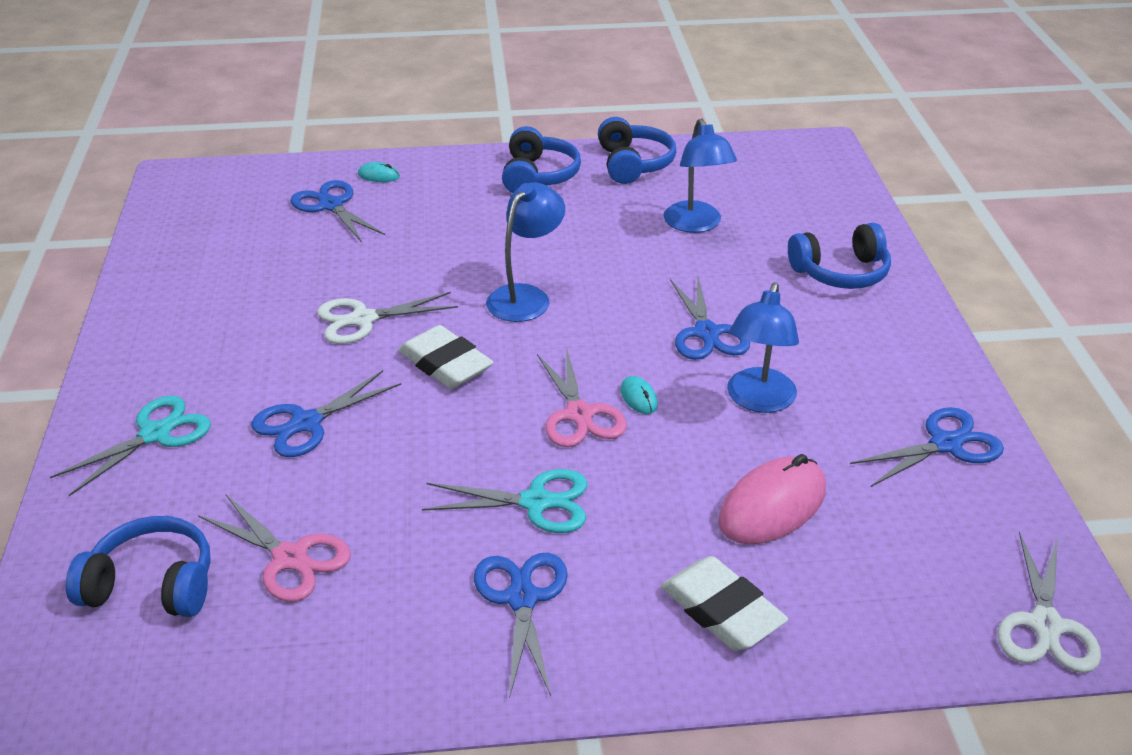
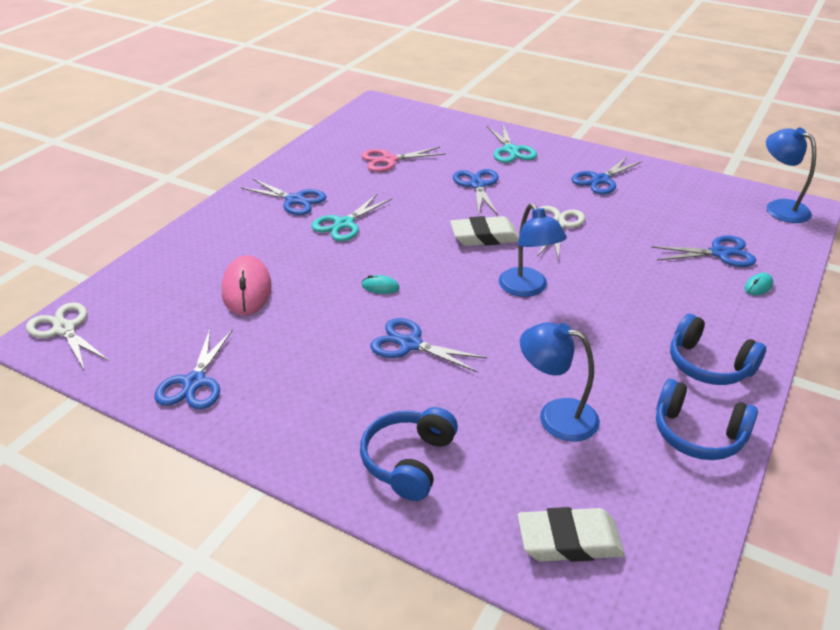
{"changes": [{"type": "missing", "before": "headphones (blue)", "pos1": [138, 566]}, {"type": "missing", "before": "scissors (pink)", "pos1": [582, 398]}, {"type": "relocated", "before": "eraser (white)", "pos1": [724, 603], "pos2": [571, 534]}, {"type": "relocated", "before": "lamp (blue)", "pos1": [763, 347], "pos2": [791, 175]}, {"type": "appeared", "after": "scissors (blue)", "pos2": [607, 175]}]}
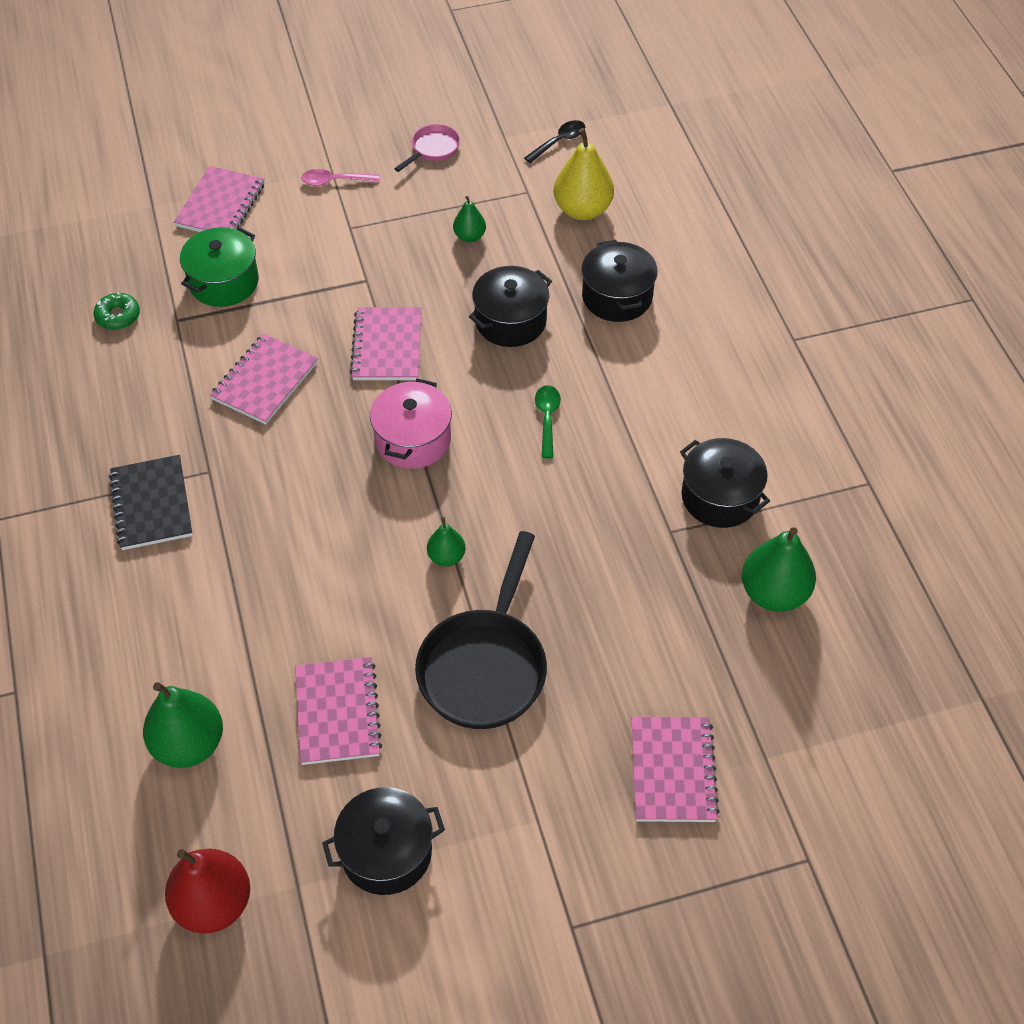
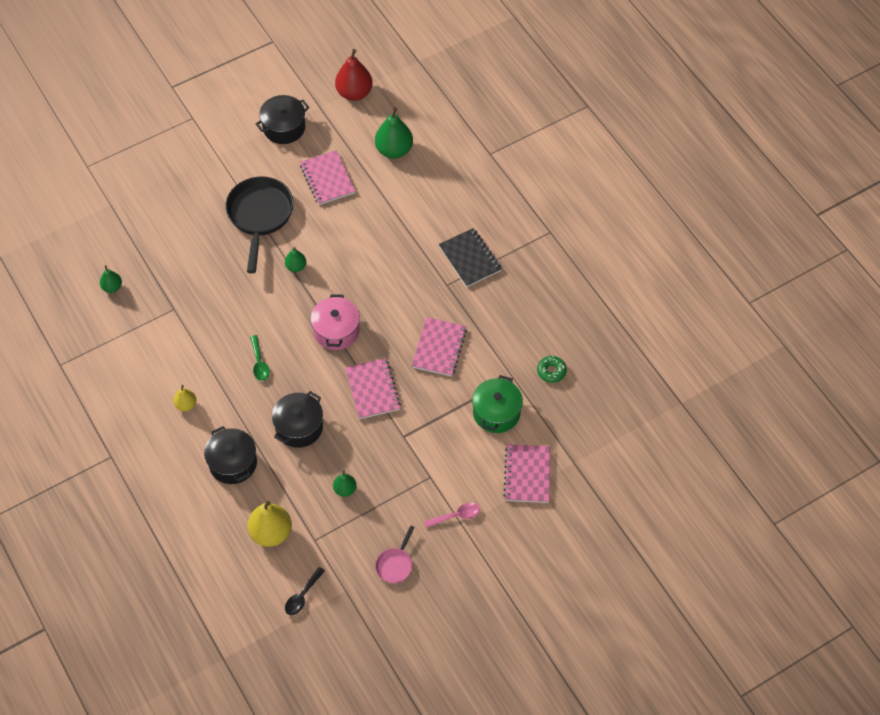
{"changes": [{"type": "missing", "before": "notebook (pink)", "pos1": [676, 769]}, {"type": "missing", "before": "pot (black)", "pos1": [725, 483]}, {"type": "size", "before": "pear (green)", "pos1": [779, 569], "pos2": [111, 279], "scale": 0.54}, {"type": "appeared", "after": "pear (yellow)", "pos2": [185, 398]}]}
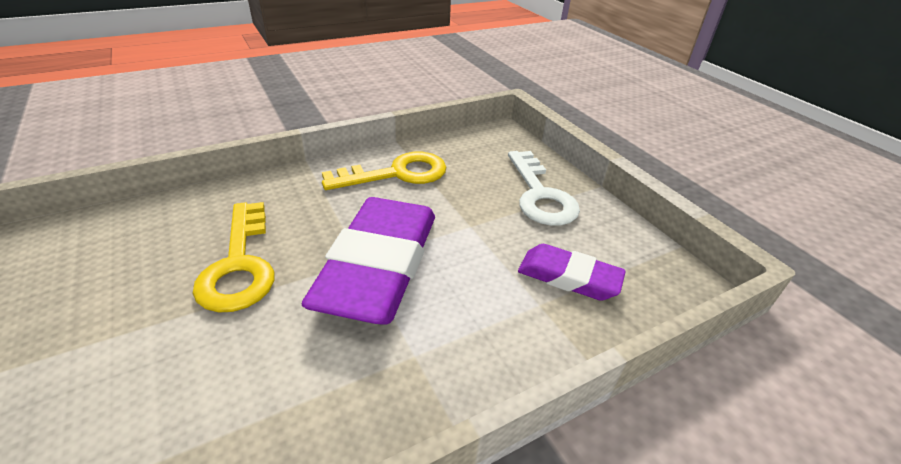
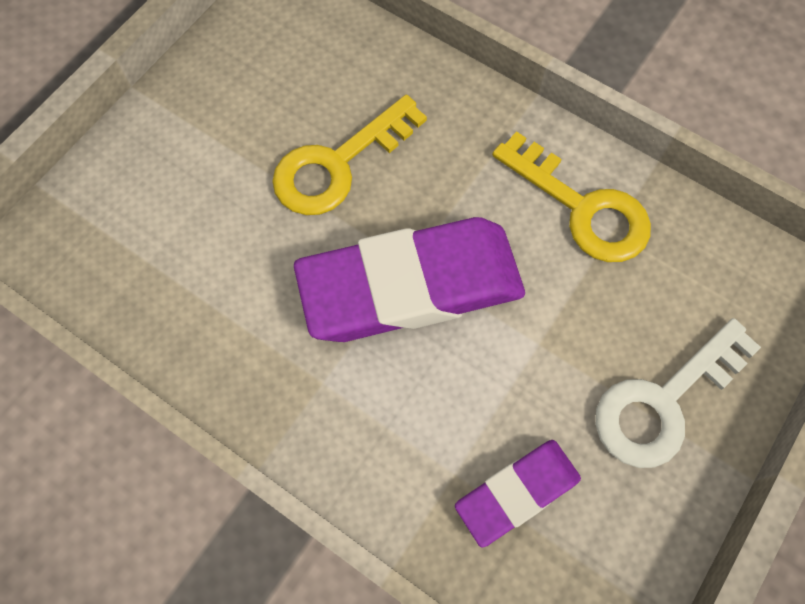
{"changes": [{"type": "spun", "before": "eraser (purple)", "pos1": [572, 272], "pos2": [518, 494], "turn": 60}]}
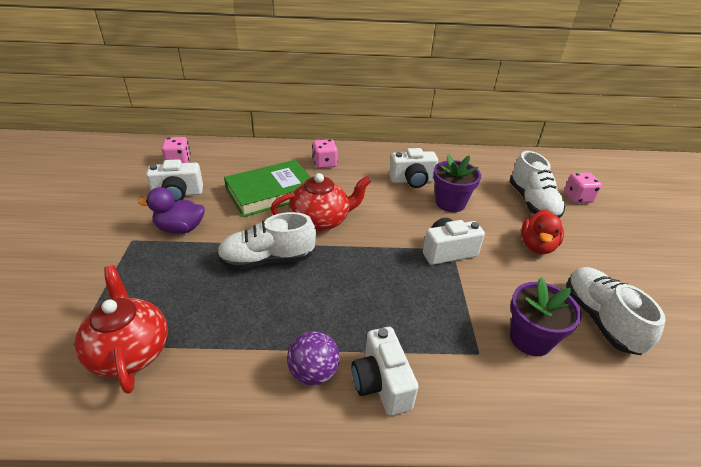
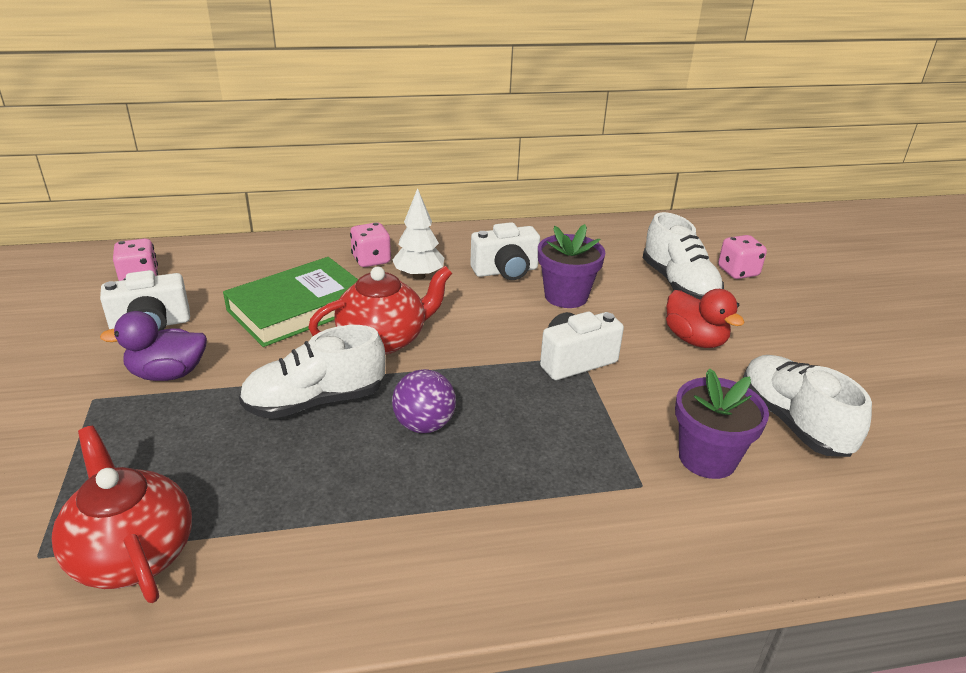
{"changes": [{"type": "relocated", "before": "ball (purple)", "pos1": [313, 358], "pos2": [424, 401]}, {"type": "missing", "before": "camera (white)", "pos1": [384, 371]}, {"type": "spun", "before": "duck (red)", "pos1": [542, 231], "pos2": [705, 318], "turn": -45}, {"type": "appeared", "after": "tree (white)", "pos2": [418, 234]}]}
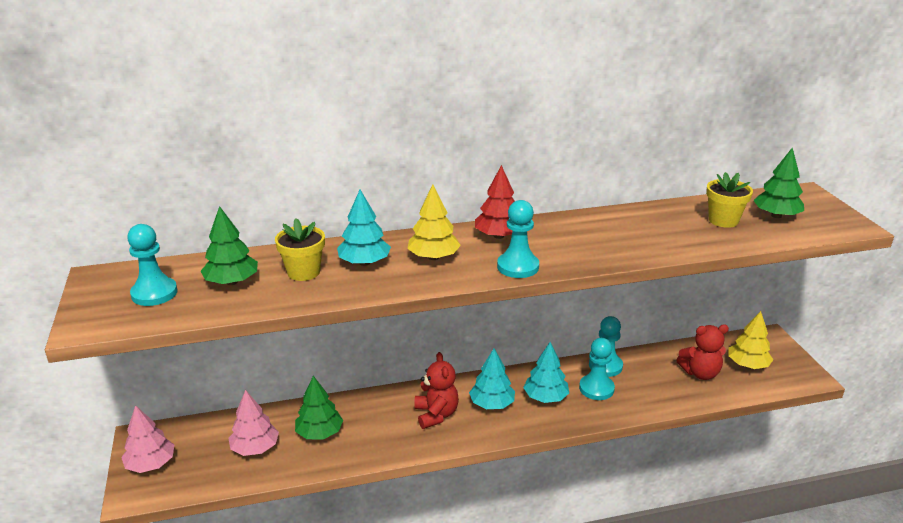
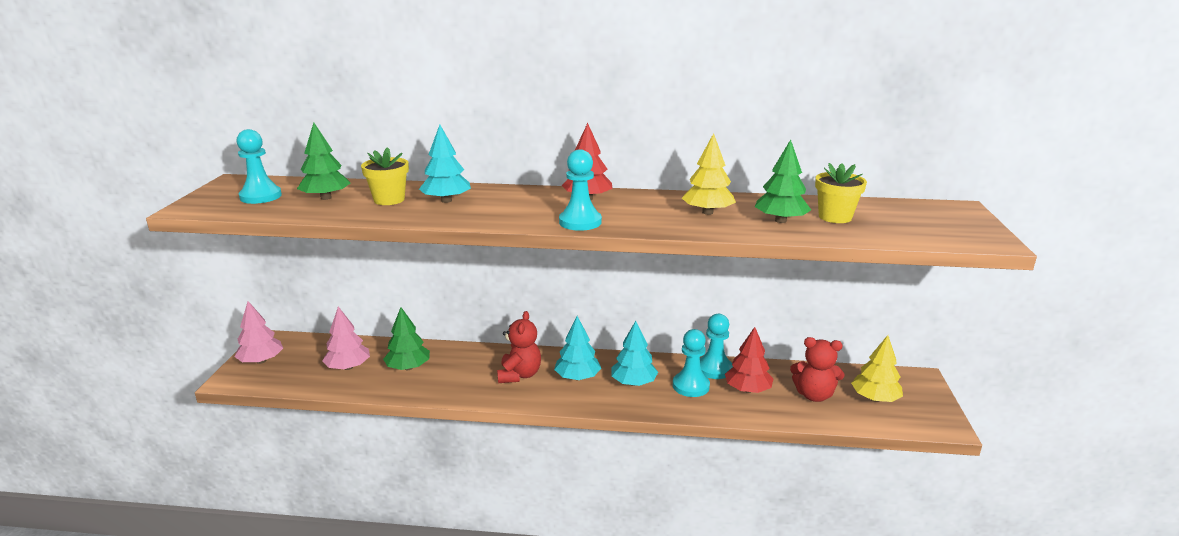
{"changes": [{"type": "relocated", "before": "tree (yellow)", "pos1": [434, 222], "pos2": [709, 174]}, {"type": "relocated", "before": "tree (green)", "pos1": [778, 182], "pos2": [783, 181]}, {"type": "appeared", "after": "tree (red)", "pos2": [749, 360]}]}
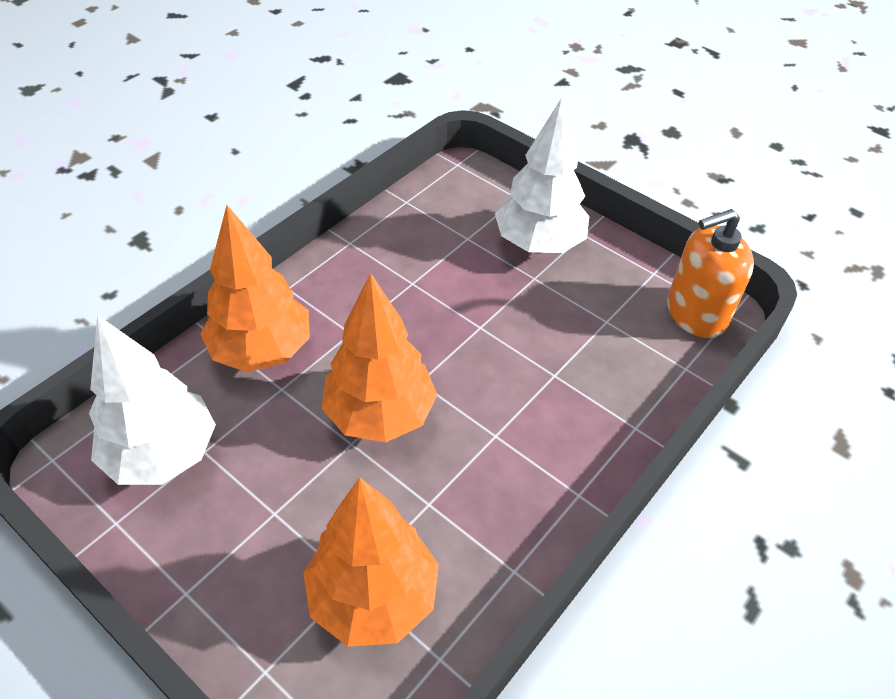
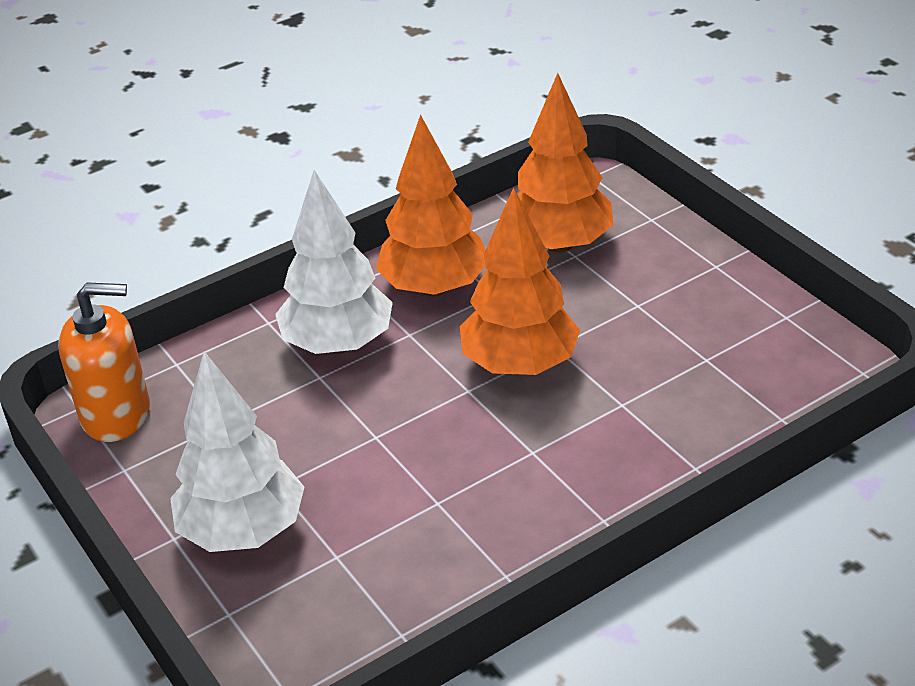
{"changes": [{"type": "relocated", "before": "tree (white)", "pos1": [152, 400], "pos2": [334, 262]}, {"type": "relocated", "before": "tree (orange)", "pos1": [255, 288], "pos2": [431, 205]}]}
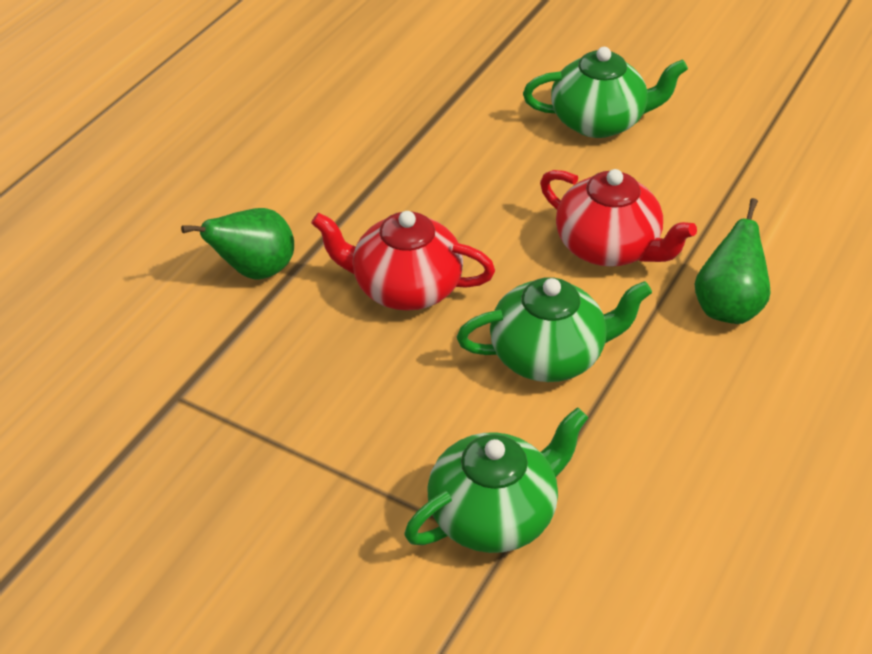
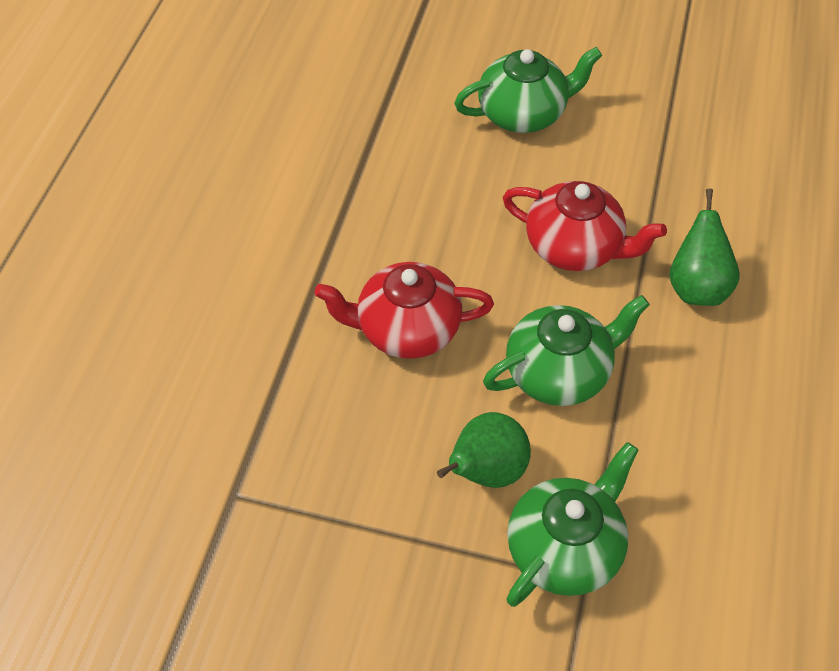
{"changes": [{"type": "relocated", "before": "pear (green)", "pos1": [237, 244], "pos2": [484, 450]}]}
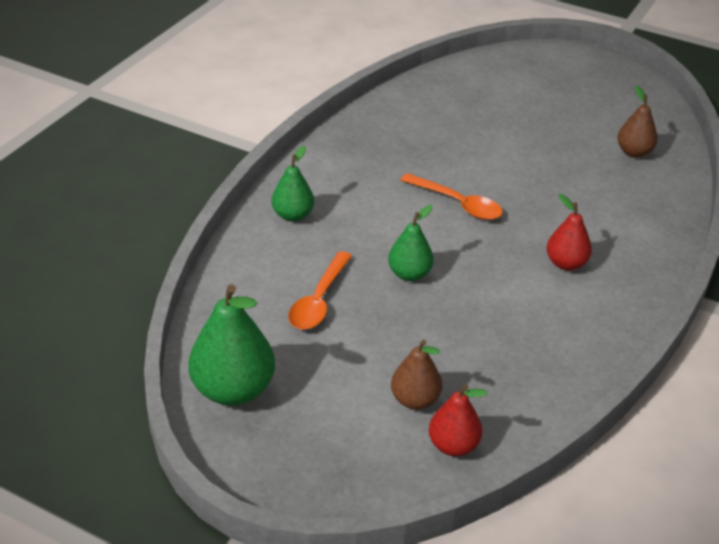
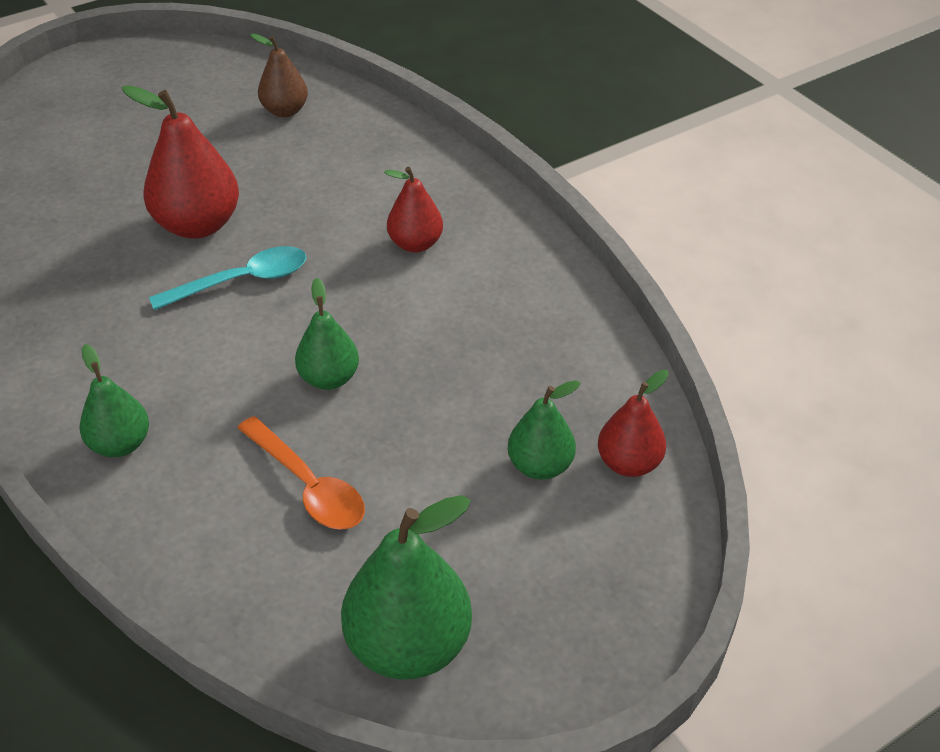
{"changes": [{"type": "colour", "before": "pear (brown)", "after": "pear (green)", "pos1": [416, 374], "pos2": [544, 430]}, {"type": "colour", "before": "spoon (orange)", "after": "spoon (turquoise)", "pos1": [451, 196], "pos2": [227, 278]}, {"type": "appeared", "after": "pear (red)", "pos2": [180, 162]}]}
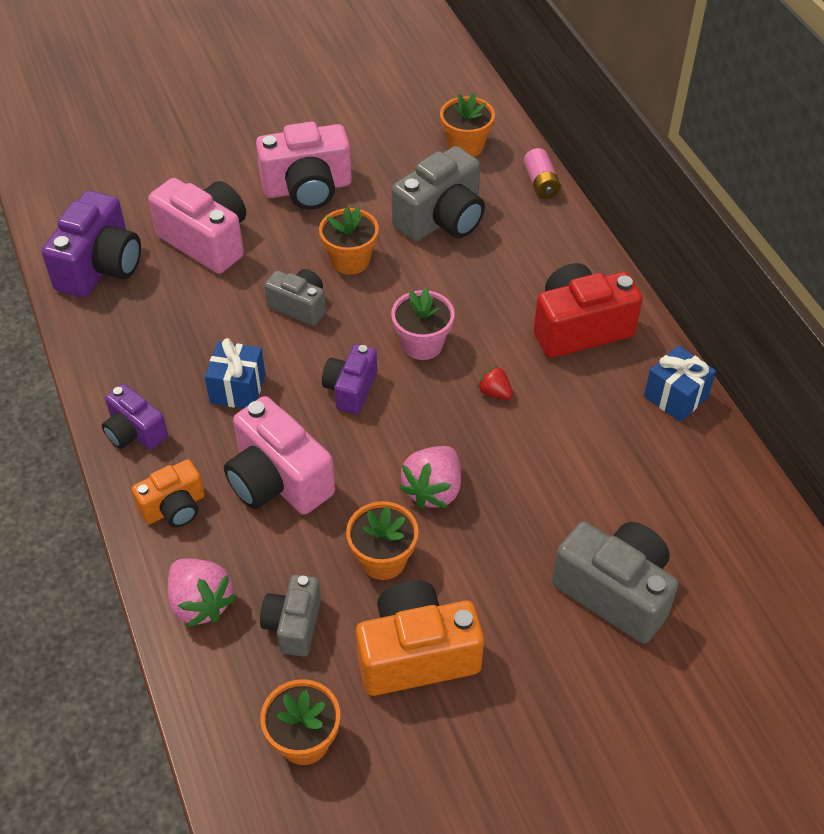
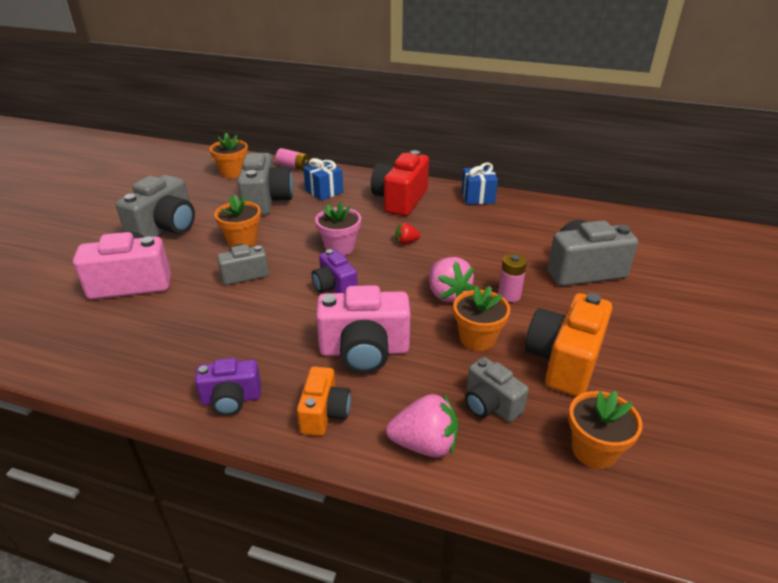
{"changes": [{"type": "missing", "before": "camera (purple)", "pos1": [91, 244]}, {"type": "relocated", "before": "gift (blue)", "pos1": [235, 373], "pos2": [323, 179]}, {"type": "colour", "before": "camera (pink)", "after": "camera (grey)", "pos1": [304, 166], "pos2": [155, 206]}, {"type": "appeared", "after": "battery (pink)", "pos2": [512, 278]}]}
